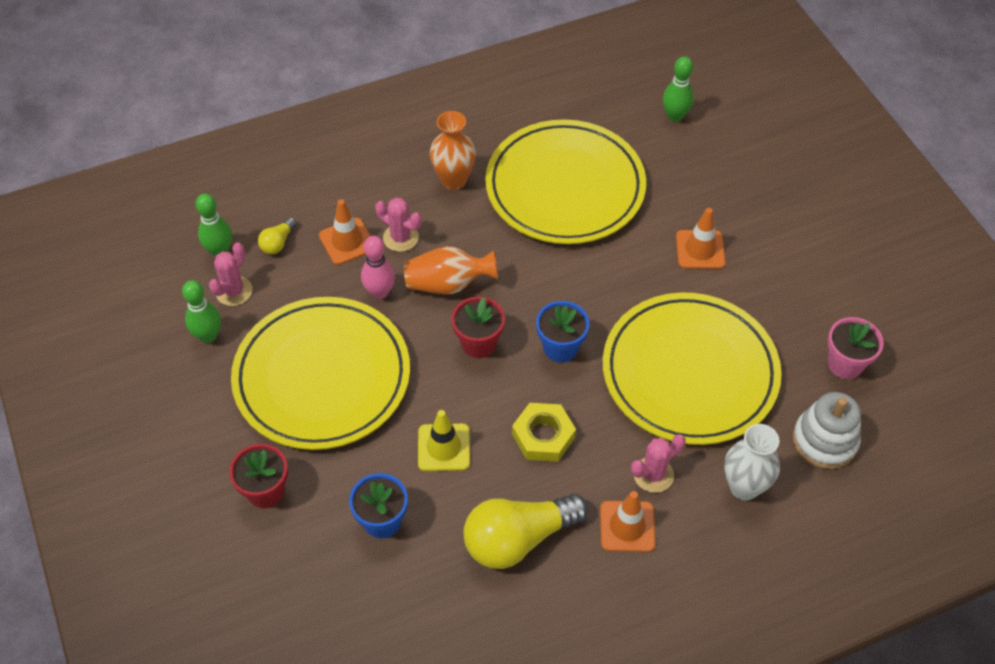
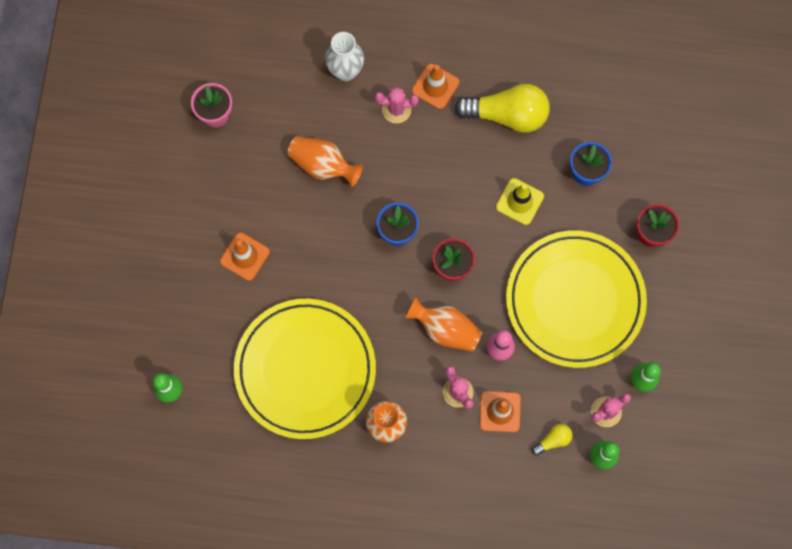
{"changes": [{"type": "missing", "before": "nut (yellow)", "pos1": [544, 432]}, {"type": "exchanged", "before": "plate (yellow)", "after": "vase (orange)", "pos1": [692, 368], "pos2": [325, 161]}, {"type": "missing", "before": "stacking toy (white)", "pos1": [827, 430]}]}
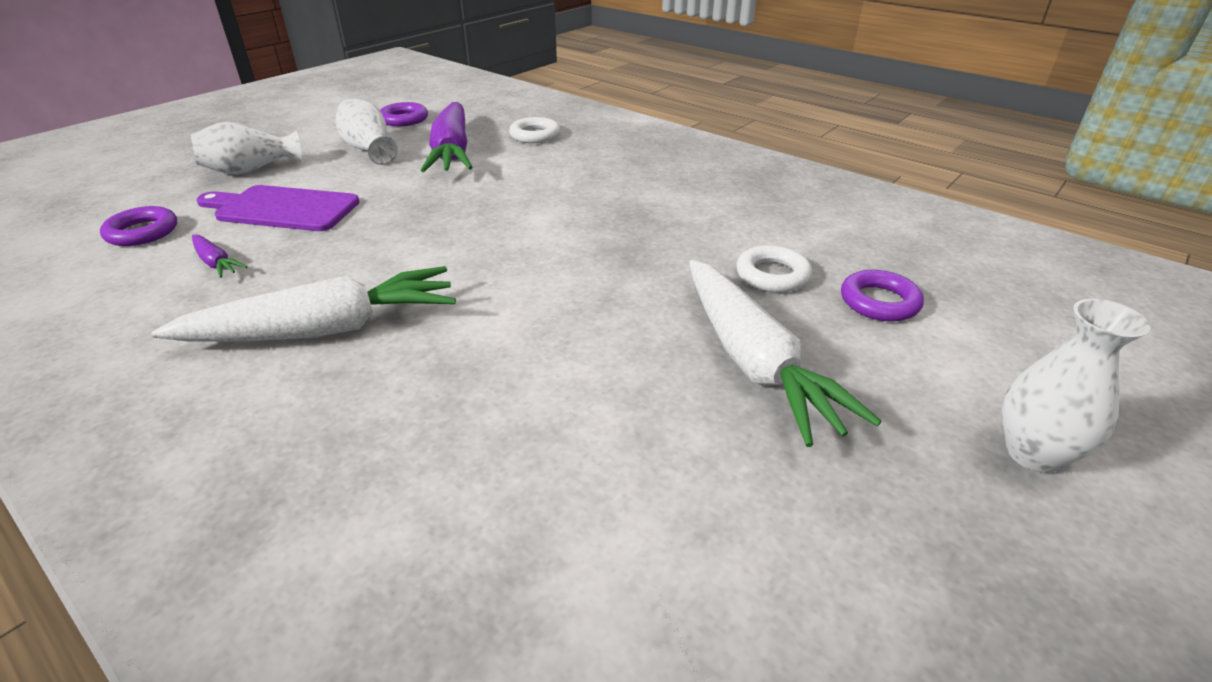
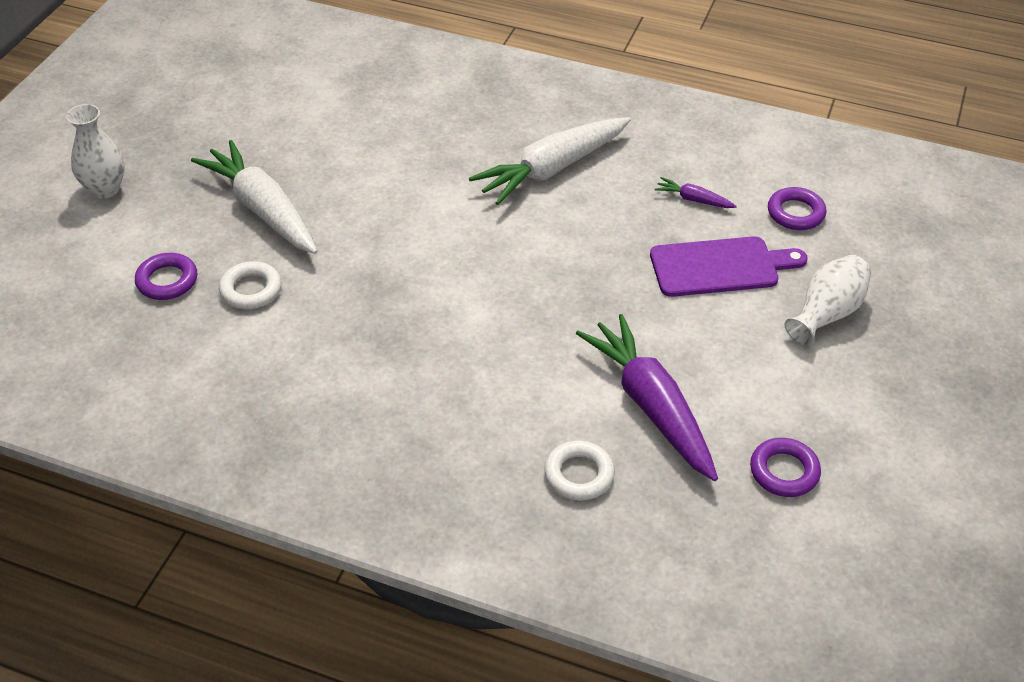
{"changes": [{"type": "missing", "before": "vase (white)", "pos1": [367, 132]}]}
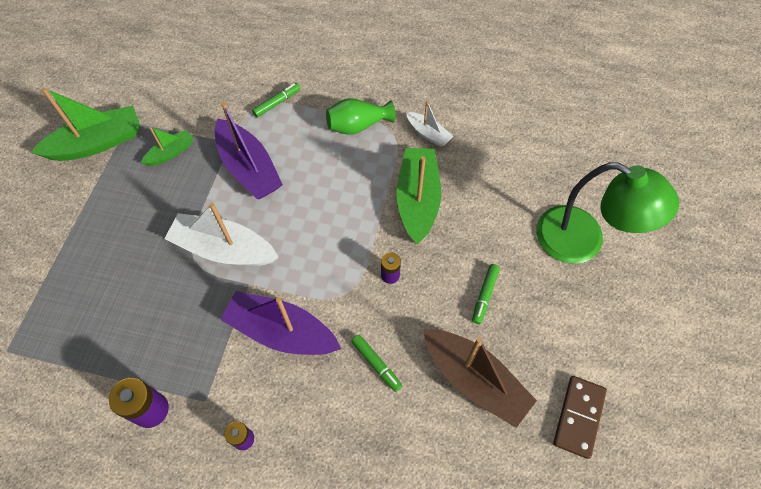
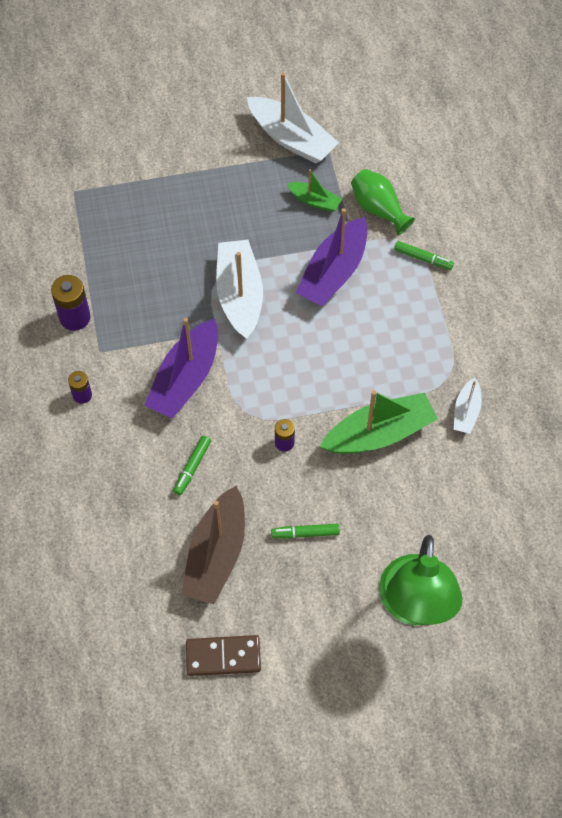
{"changes": [{"type": "colour", "before": "boat (green)", "after": "boat (white)", "pos1": [85, 124], "pos2": [293, 118]}, {"type": "spun", "before": "boat (purple)", "pos1": [280, 323], "pos2": [181, 368], "turn": -150}, {"type": "relocated", "before": "vase (green)", "pos1": [360, 116], "pos2": [383, 202]}]}
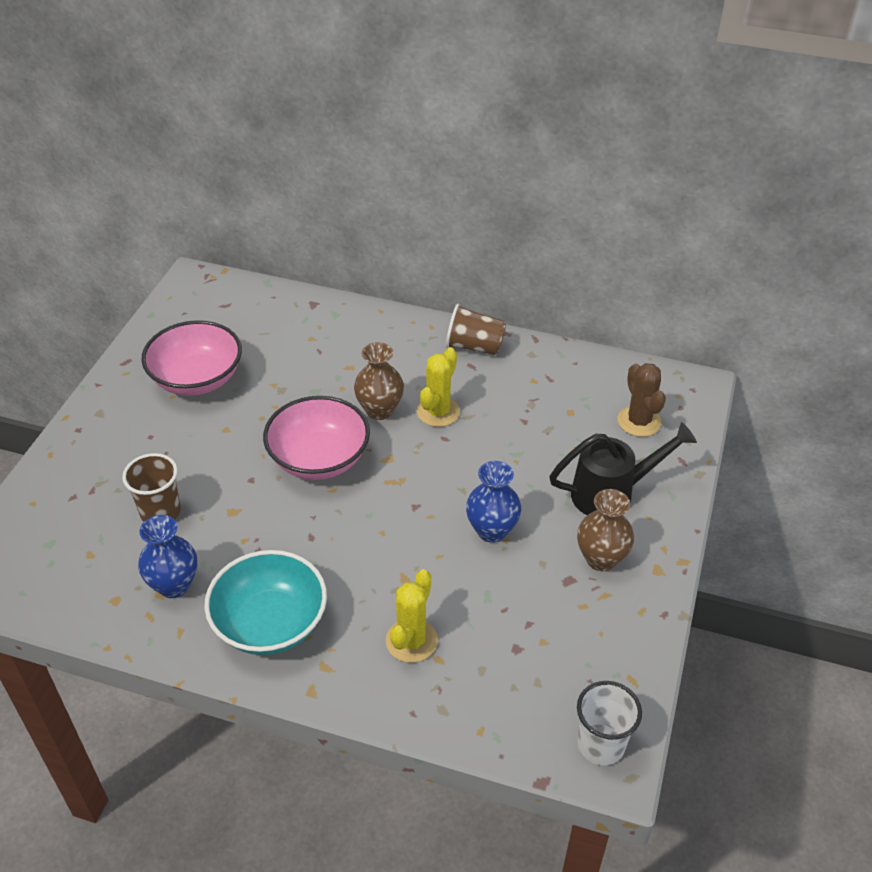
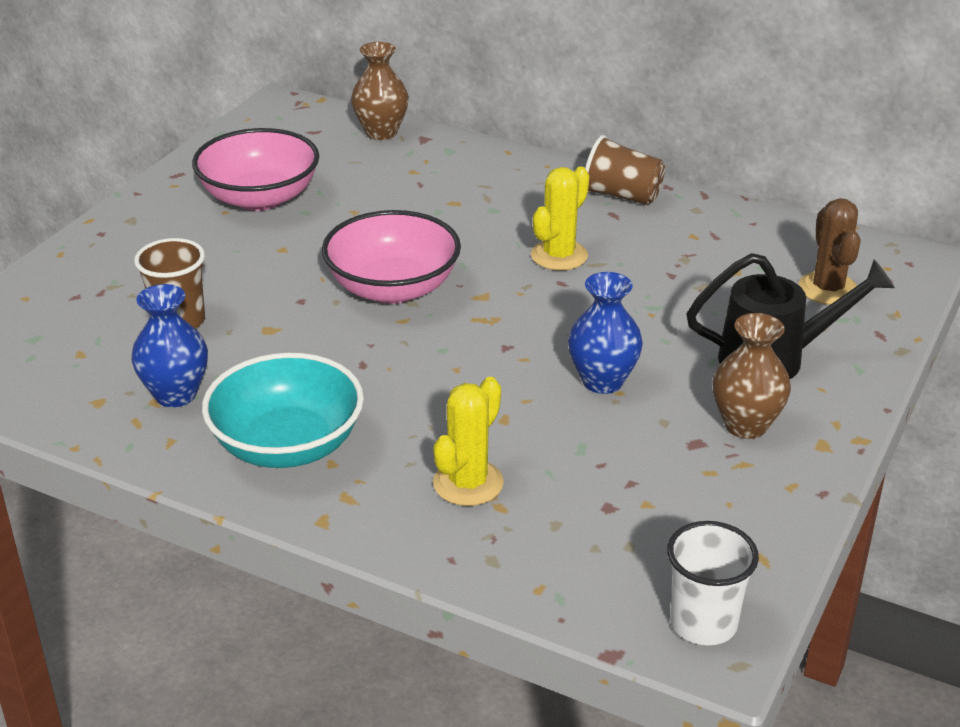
{"changes": [{"type": "relocated", "before": "vase (brown)", "pos1": [379, 381], "pos2": [380, 91]}]}
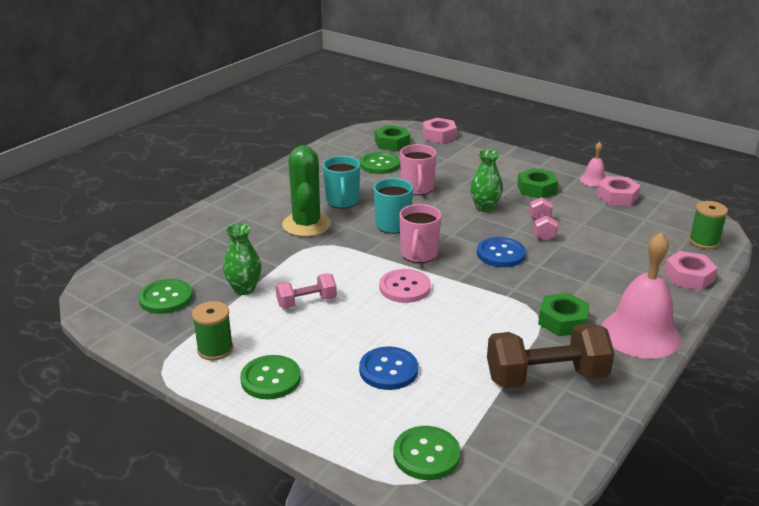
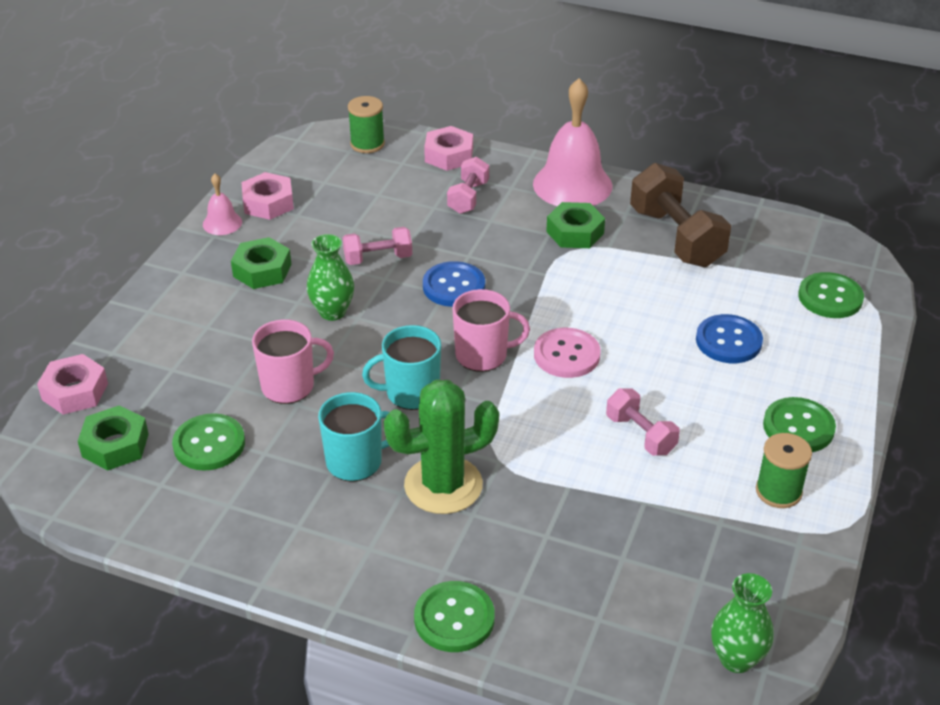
{"changes": [{"type": "relocated", "before": "button (green)", "pos1": [165, 296], "pos2": [454, 616]}, {"type": "relocated", "before": "vase (green)", "pos1": [242, 259], "pos2": [742, 623]}, {"type": "appeared", "after": "dumbbell (pink)", "pos2": [468, 185]}]}
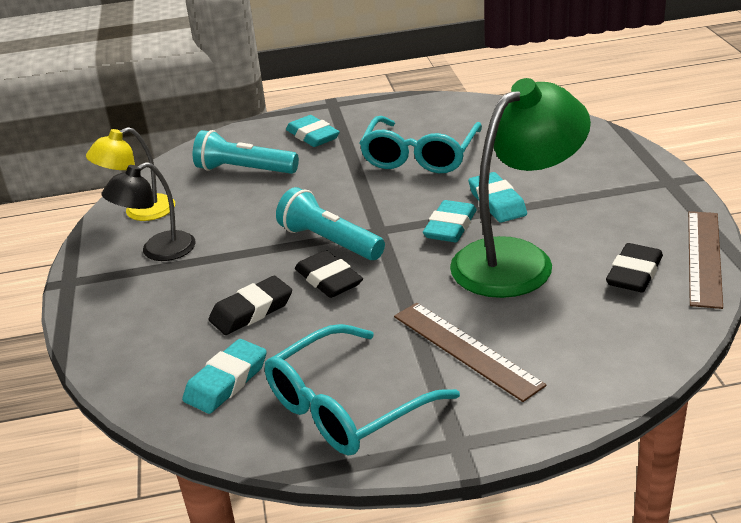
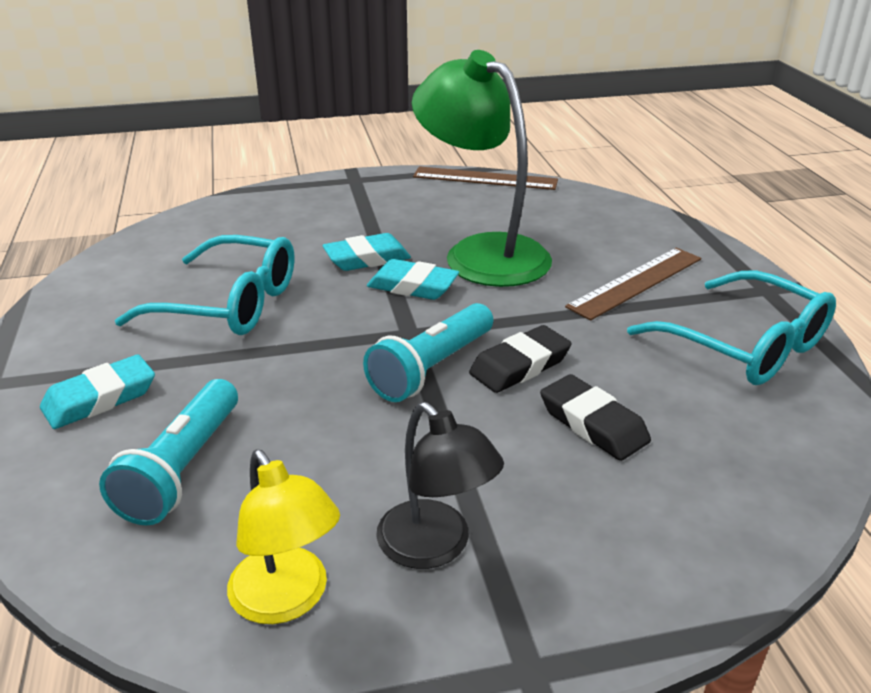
{"changes": [{"type": "missing", "before": "eraser (turquoise)", "pos1": [224, 376]}, {"type": "missing", "before": "eraser (black)", "pos1": [634, 268]}]}
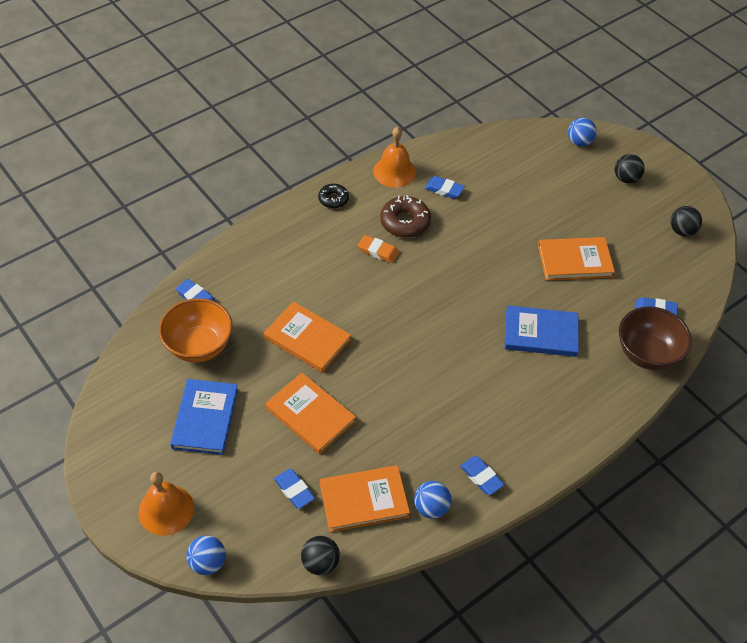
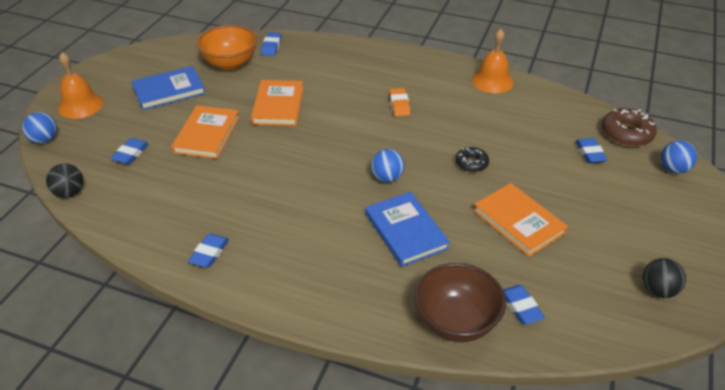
{"changes": [{"type": "relocated", "before": "donut (black)", "pos1": [333, 196], "pos2": [472, 159]}, {"type": "missing", "before": "book (orange)", "pos1": [365, 498]}, {"type": "relocated", "before": "donut (brown)", "pos1": [405, 216], "pos2": [629, 127]}, {"type": "relocated", "before": "ball (blue)", "pos1": [432, 500], "pos2": [387, 166]}, {"type": "relocated", "before": "eraser (blue)", "pos1": [445, 187], "pos2": [591, 150]}, {"type": "missing", "before": "ball (black)", "pos1": [630, 169]}]}
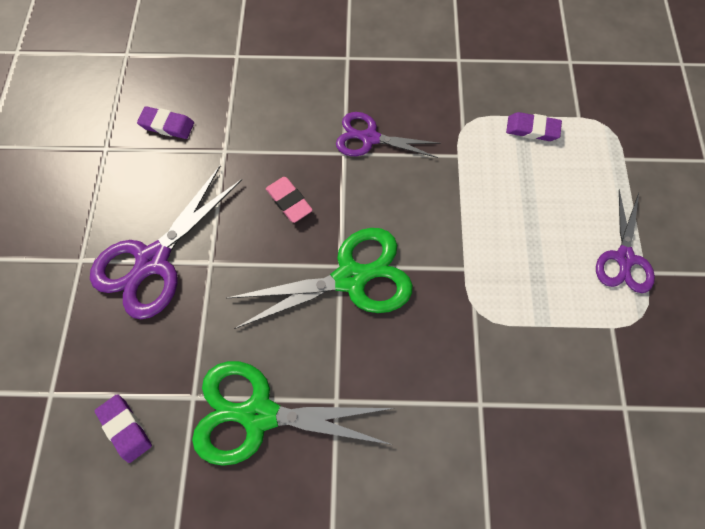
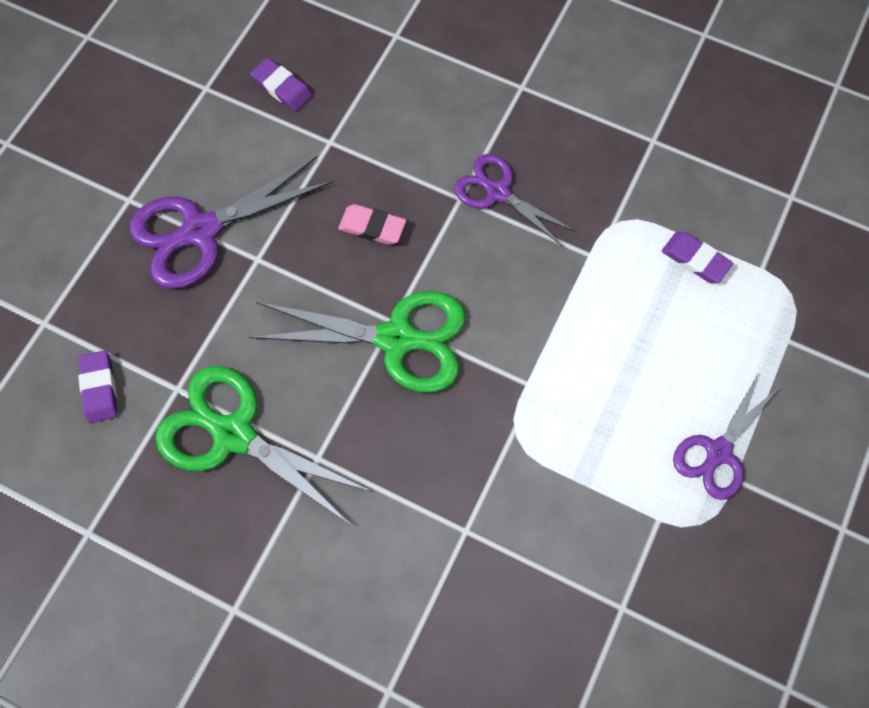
{"changes": [{"type": "spun", "before": "eraser (pink)", "pos1": [289, 200], "pos2": [372, 224], "turn": -60}]}
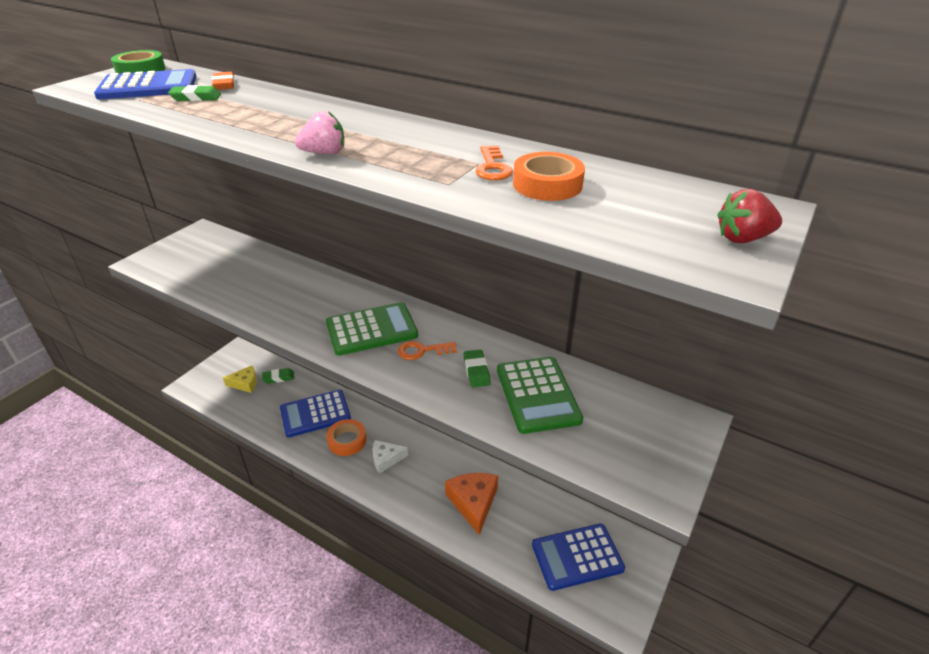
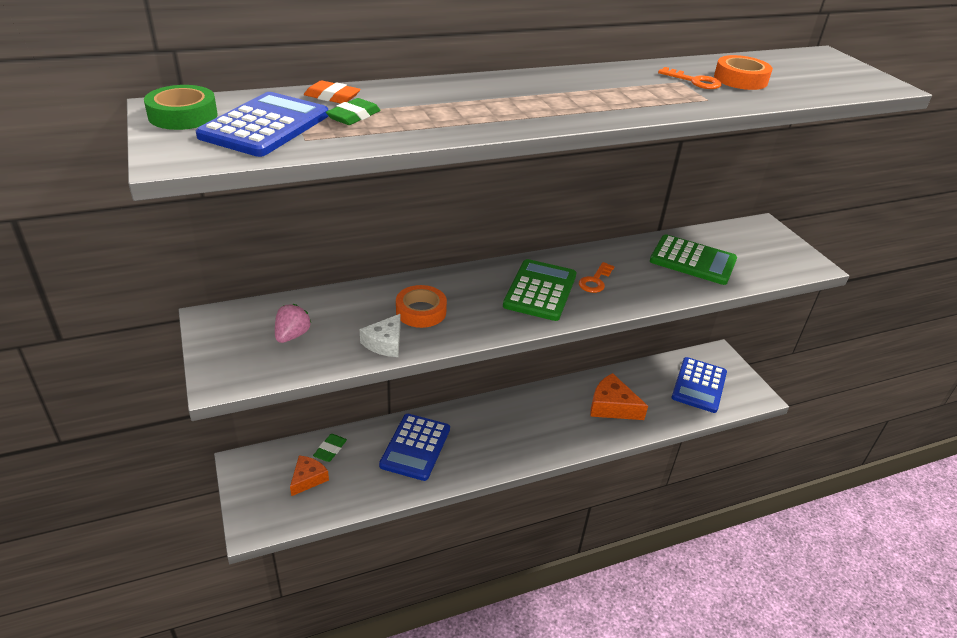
{"changes": [{"type": "colour", "before": "cheese (yellow)", "after": "cheese (orange)", "pos1": [240, 379], "pos2": [309, 476]}, {"type": "relocated", "before": "strawberry (pink)", "pos1": [319, 132], "pos2": [293, 323]}, {"type": "relocated", "before": "tape (orange)", "pos1": [346, 437], "pos2": [421, 306]}, {"type": "relocated", "before": "cheese (white)", "pos1": [390, 457], "pos2": [380, 335]}, {"type": "missing", "before": "eraser (green)", "pos1": [477, 368]}, {"type": "missing", "before": "strawberry (red)", "pos1": [750, 216]}]}
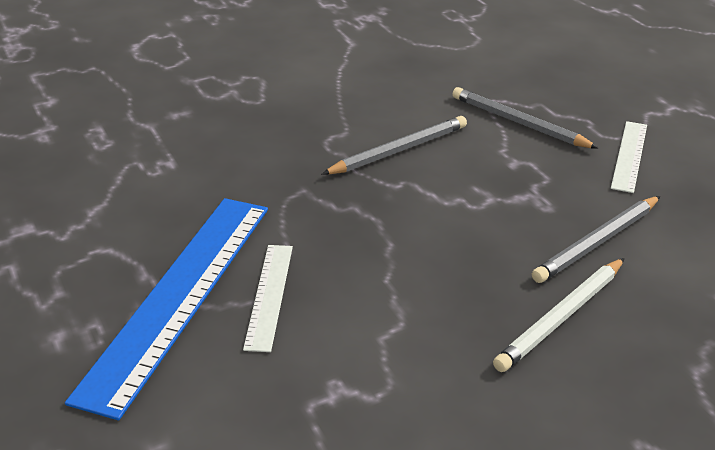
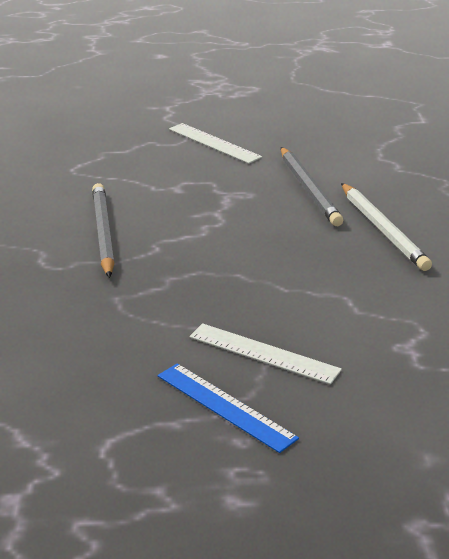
{"changes": [{"type": "size", "before": "ruler (blue)", "pos1": [166, 309], "pos2": [228, 408], "scale": 0.49}, {"type": "missing", "before": "pencil (grey)", "pos1": [525, 118]}]}
